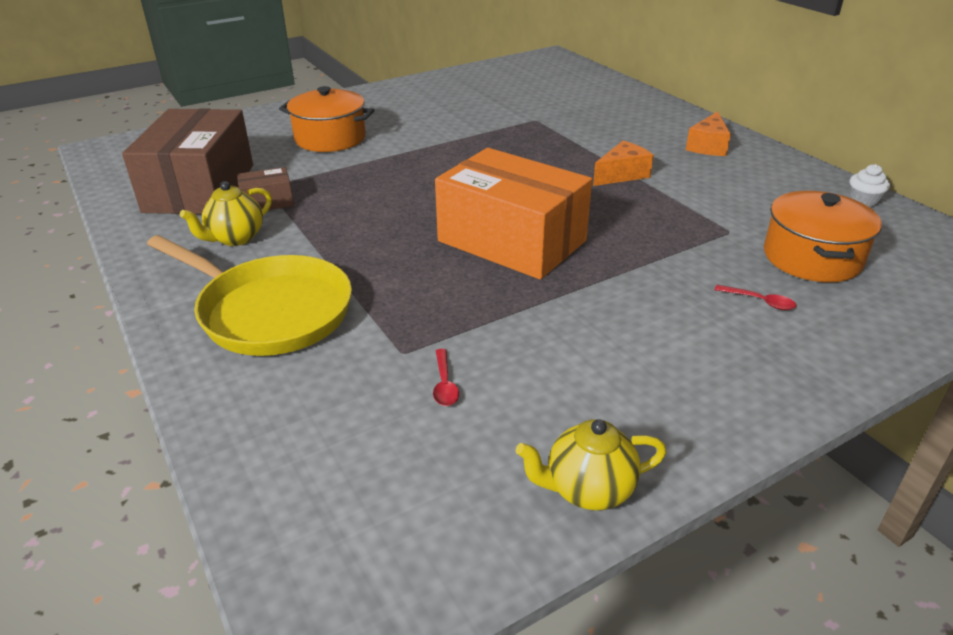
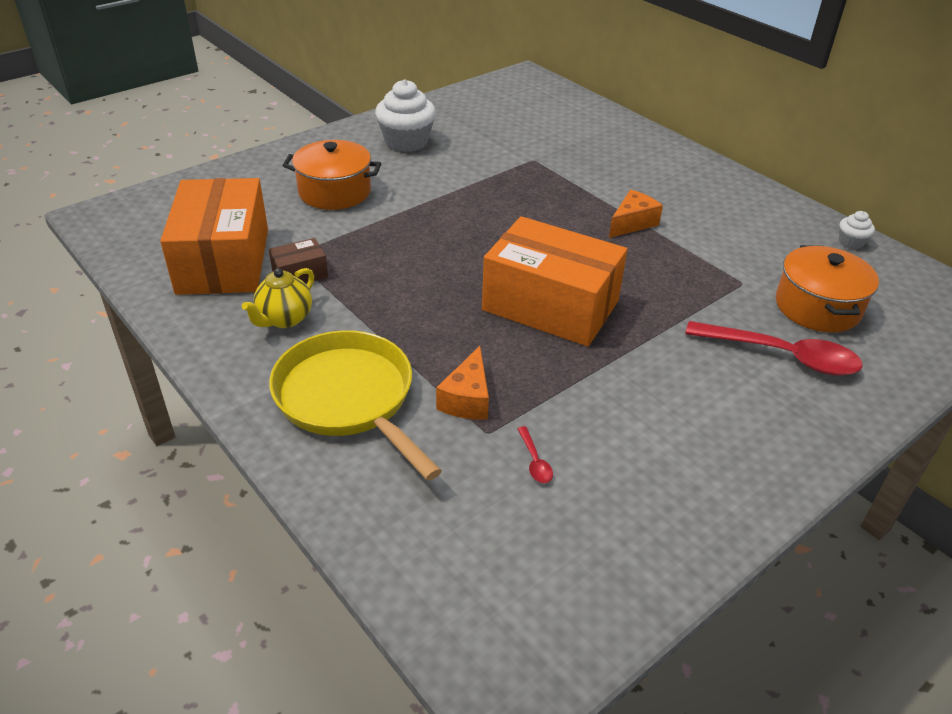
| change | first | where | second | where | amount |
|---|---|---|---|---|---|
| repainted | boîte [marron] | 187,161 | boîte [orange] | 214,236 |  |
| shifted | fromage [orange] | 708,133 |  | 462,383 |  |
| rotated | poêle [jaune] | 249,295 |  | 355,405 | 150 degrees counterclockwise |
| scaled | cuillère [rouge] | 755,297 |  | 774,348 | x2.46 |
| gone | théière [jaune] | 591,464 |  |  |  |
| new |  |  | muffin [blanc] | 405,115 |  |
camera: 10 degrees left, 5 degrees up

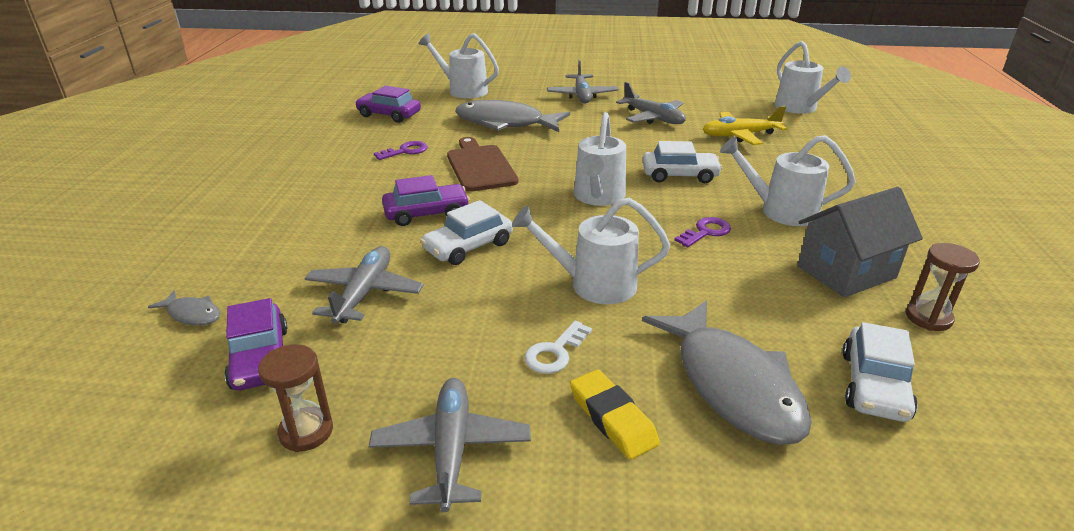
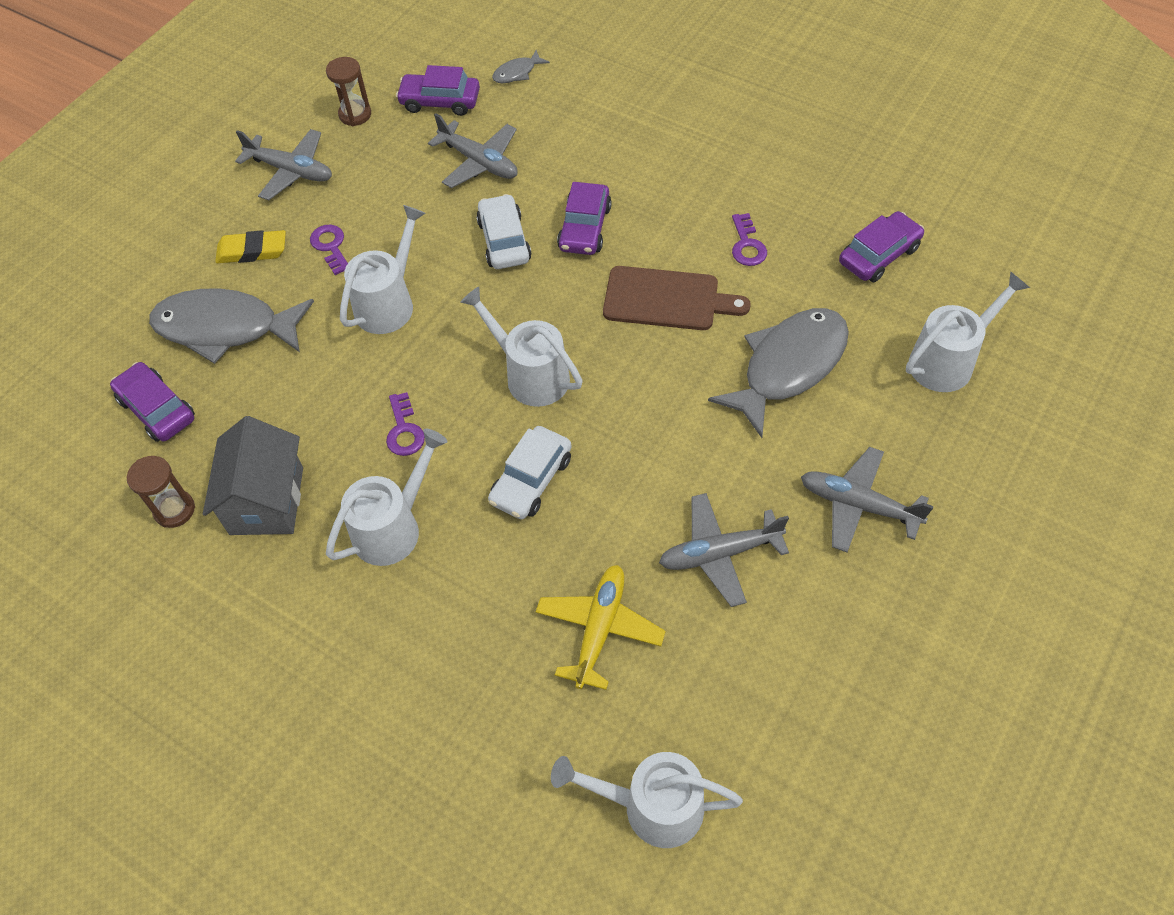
| change | first | where | second | where | amount |
|---|---|---|---|---|---|
| repainted | clé [blanc] | 558,347 | clé [violet] | 329,250 |  |
| repainted | voiture [blanc] | 880,372 | voiture [violet] | 152,402 |  |
camera: 120 degrees right, 25 degrees up

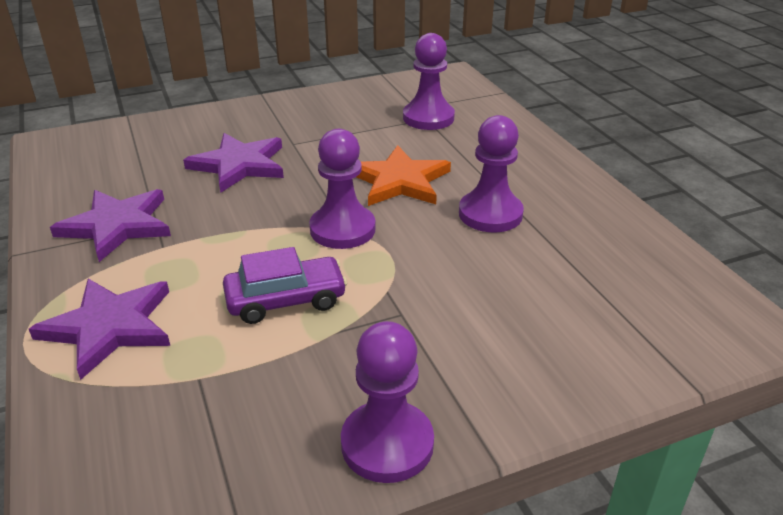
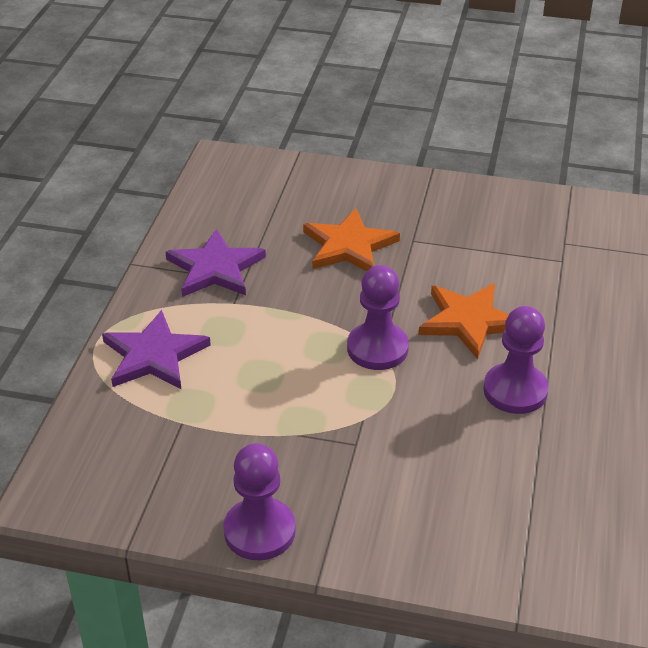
| change | first | where | second | where | amount |
|---|---|---|---|---|---|
| gone | pion [violet] | 429,81 |  |  |  |
| repainted | étoile [violet] | 233,162 | étoile [orange] | 351,239 |  |
| gone | voiture [violet] | 285,285 |  |  |  |
camera: 35 degrees right, 5 degrees up

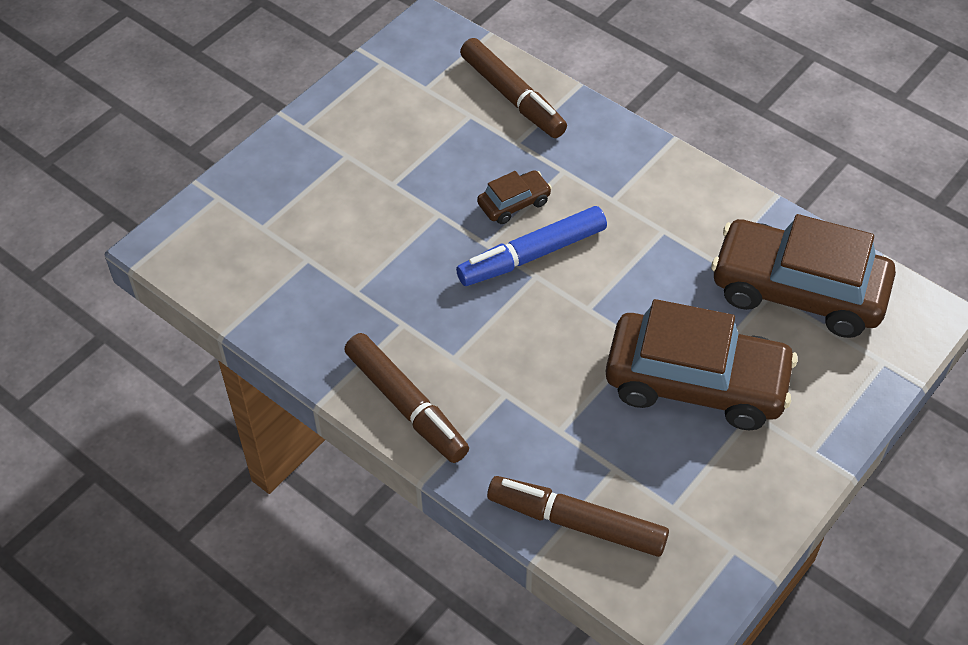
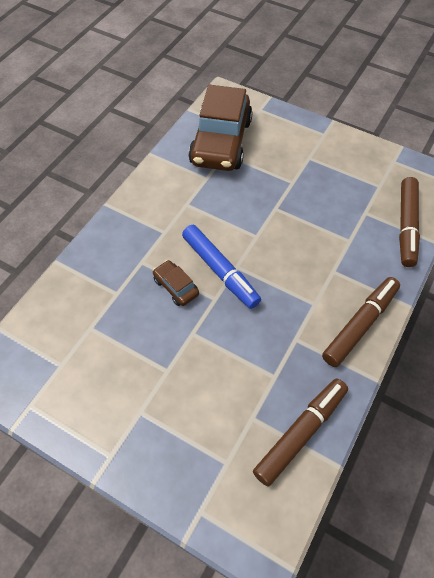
| change | first | where | second | where | amount |
|---|---|---|---|---|---|
| shifted | feutre [marron] | 513,88 |  | 300,432 |  |
| gone | voiture [marron] | 702,364 |  |  |  |
camera: 100 degrees left, 5 degrees up

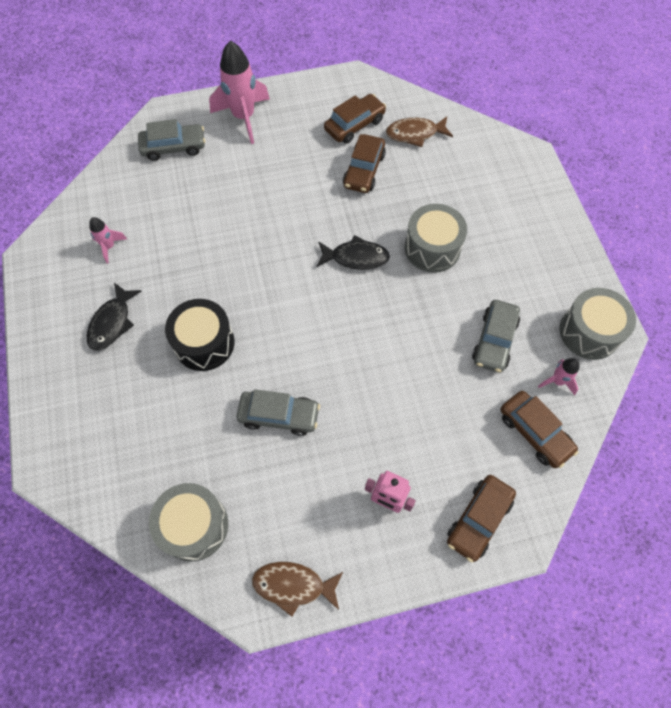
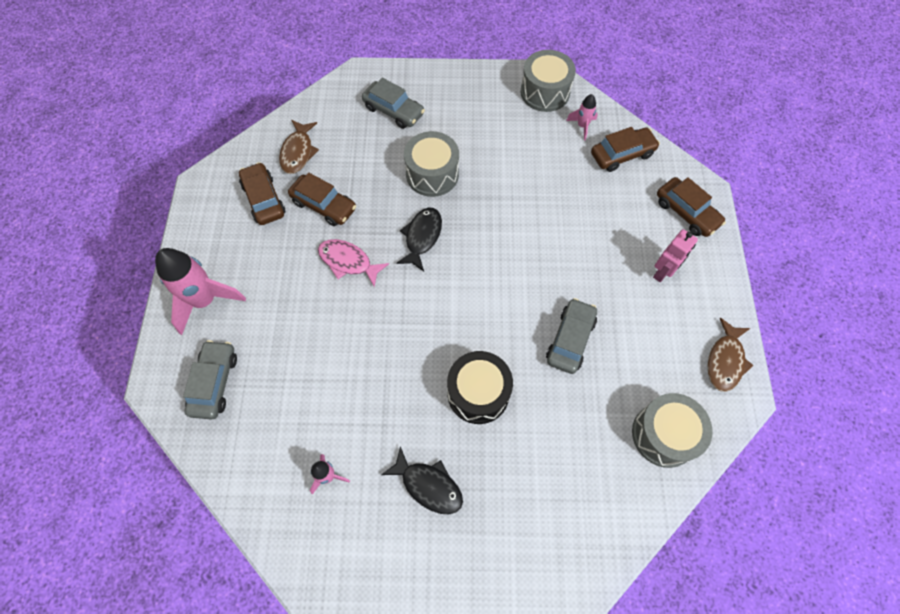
| change | first | where | second | where | amount |
|---|---|---|---|---|---|
| shifted | voiture [gris] | 496,336 |  | 393,103 |  |
| new |  |  | poisson [rose] | 353,263 |  |
camera: 75 degrees left, 0 degrees up

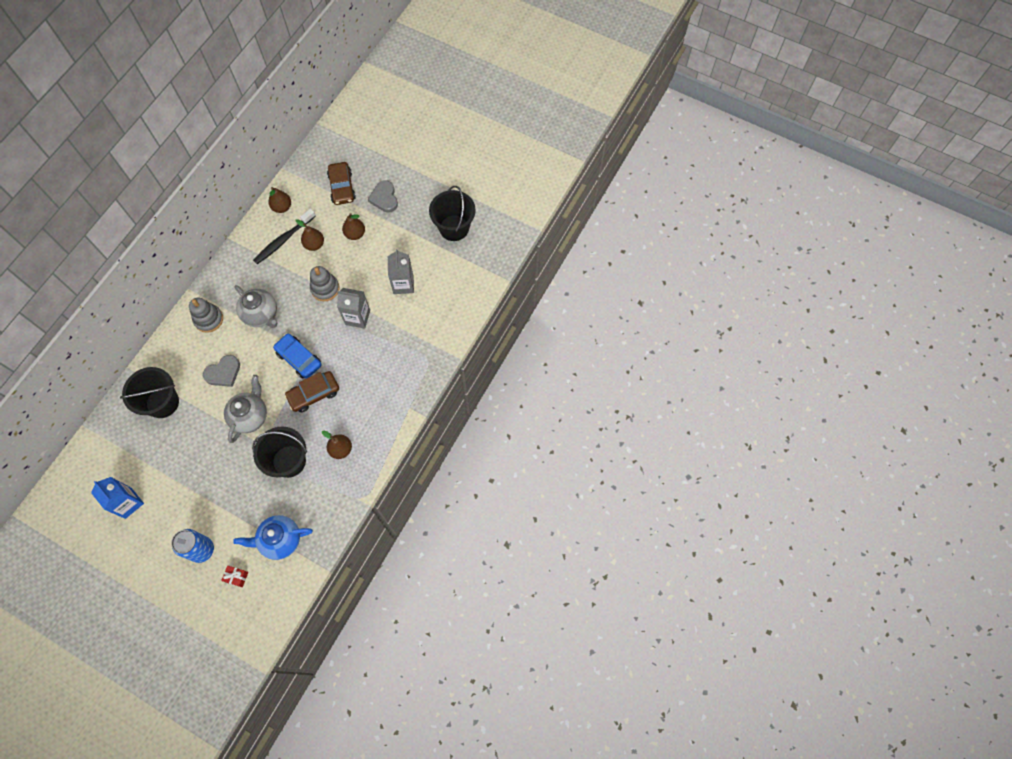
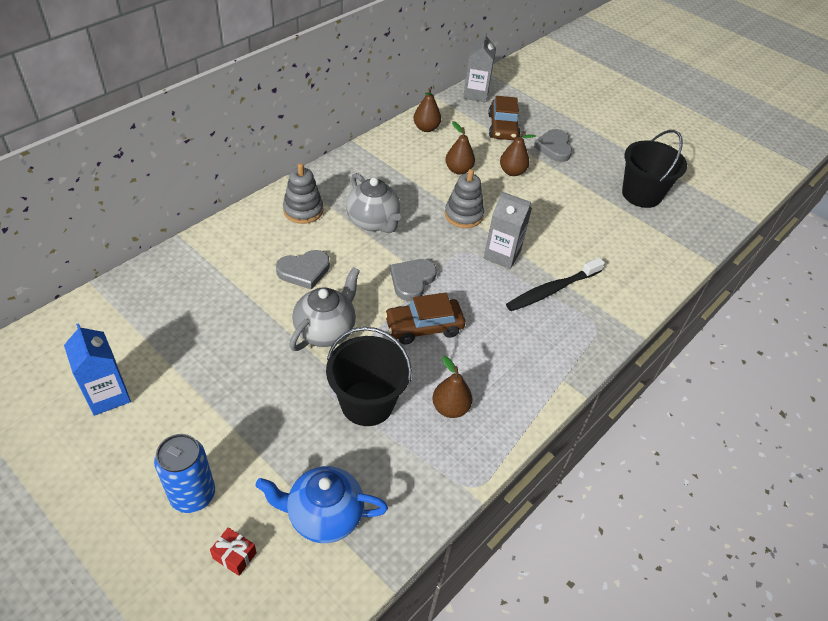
| change | first | where | second | where | amount |
|---|---|---|---|---|---|
| shifted | brosse à dents [noir] | 284,236 |  | 555,284 |  |
| shifted | brique de lait [gris] | 401,271 |  | 479,67 |  |
| swapped | voiture [bleu] | 297,356 | cœur [gris] | 413,280 |  |
| gone | seau [noir] | 149,392 |  |  |  |
camera: 10 degrees right, 20 degrees down

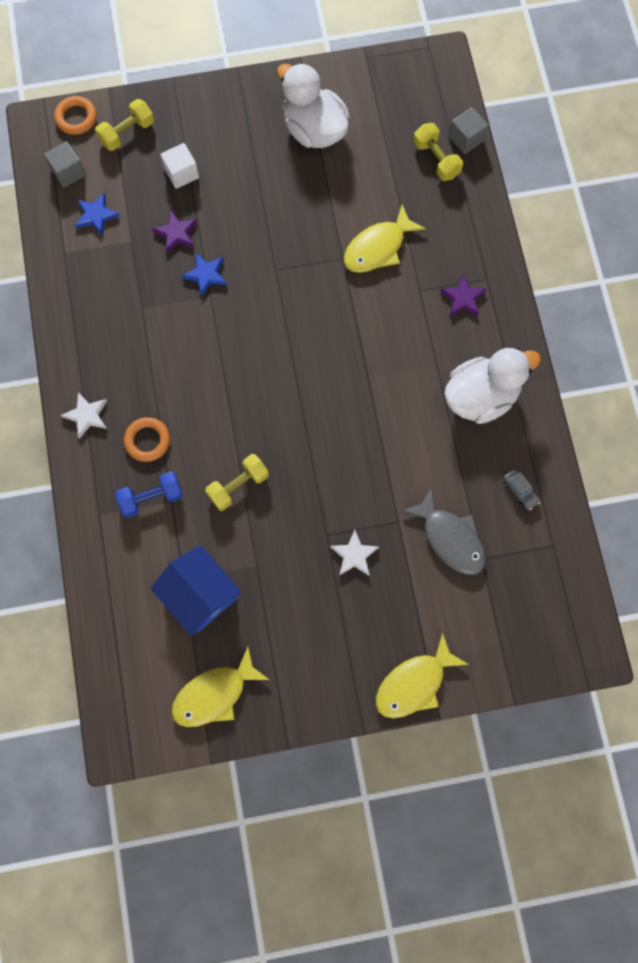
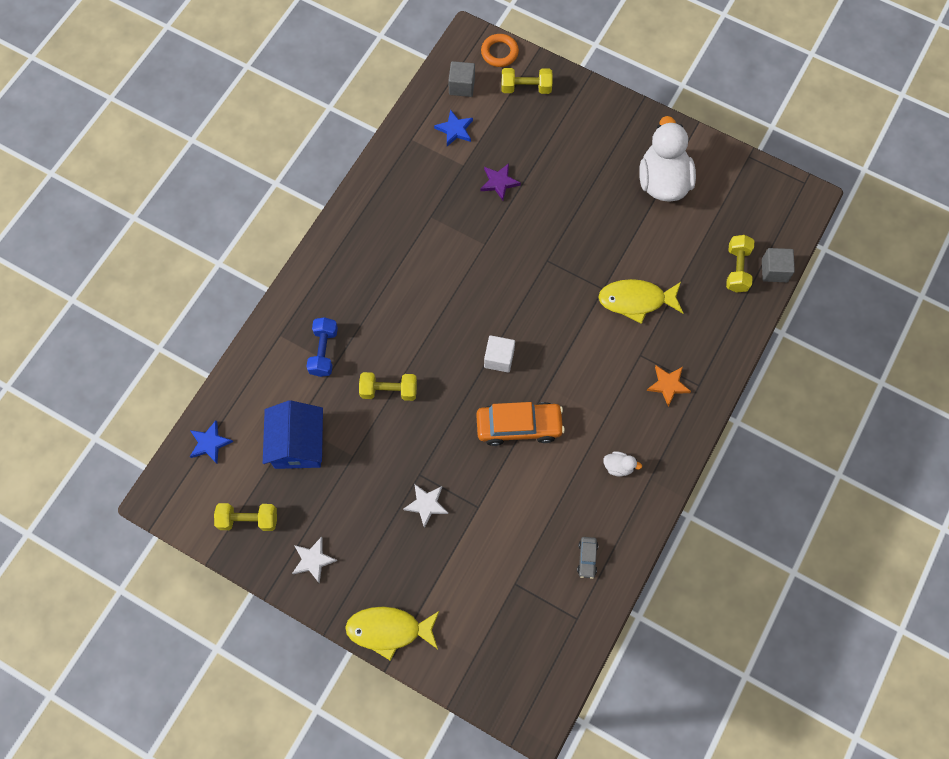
| change | first | where | second | where | amount |
|---|---|---|---|---|---|
| shifted | cube [blanc] | 179,166 |  | 499,354 |  |
| shifted | étoile [bleu] | 204,274 |  | 211,442 |  |
| repainted | étoile [violet] | 463,295 | étoile [orange] | 669,386 |  |
| scaled | canard [blanc] | 492,385 |  | 622,464 | x0.41 |
| shifted | étoile [blanc] | 84,415 |  | 314,560 |  |
| gone | anneau [orange] | 147,439 |  |  |  |
| rotated | haltère [bleu] | 149,494 |  | 322,347 | 75 degrees clockwise |
| gone | poisson [gris] | 444,531 |  |  |  |
| swapped | poisson [jaune] | 220,687 | haltère [jaune] | 245,517 |  |
| new |  |  | voiture [orange] | 520,424 |  |
camera: 40 degrees right, 5 degrees down

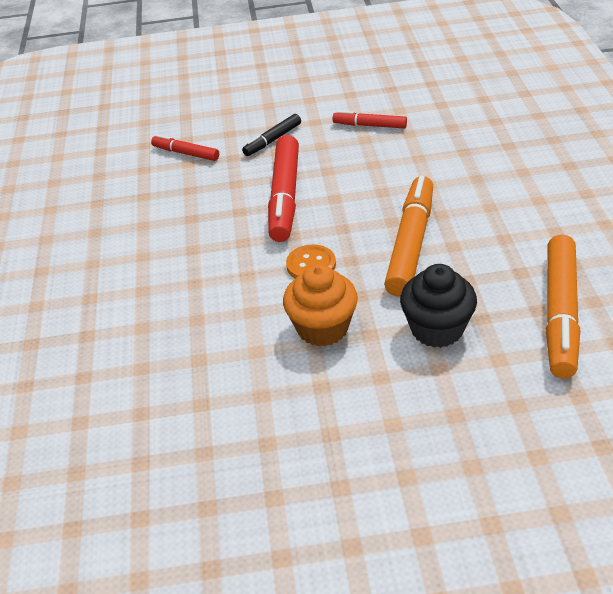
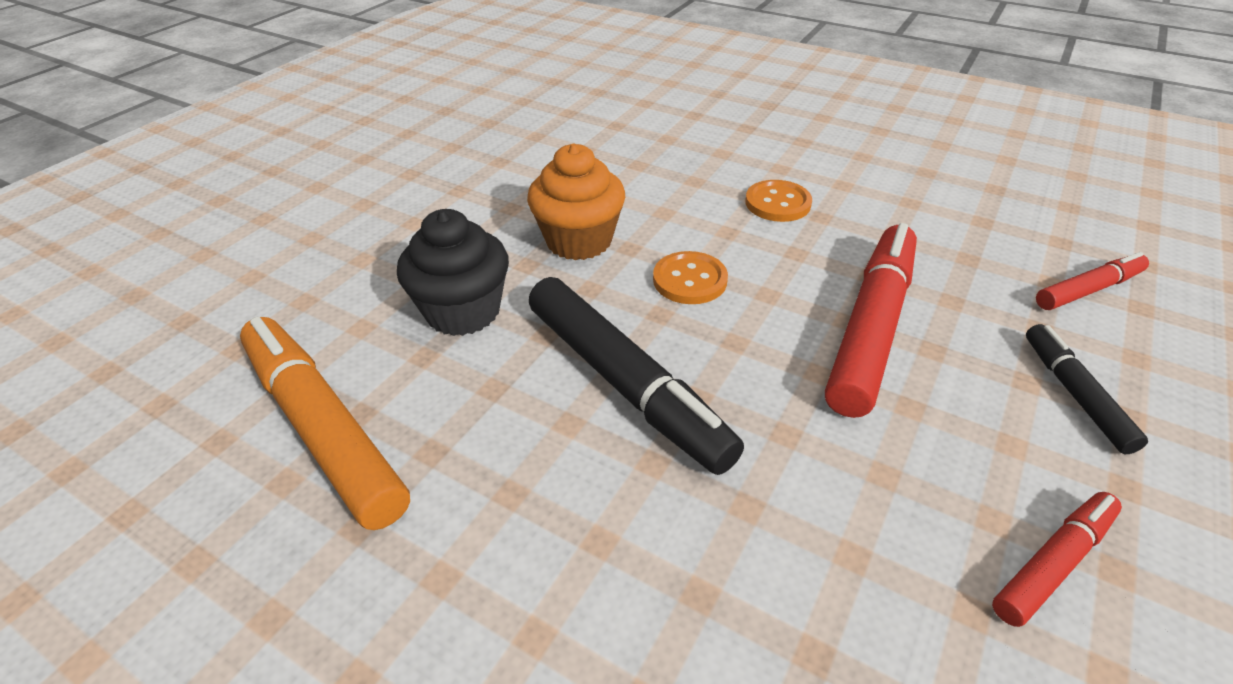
| change | first | where | second | where | amount |
|---|---|---|---|---|---|
| rotated | feutre [rouge] | 283,188 |  | 871,320 | 75 degrees clockwise |
| repainted | feutre [orange] | 408,236 | feutre [noir] | 636,376 |  |
| new |  |  | bouton [orange] | 778,201 |  |
camera: 125 degrees right, 0 degrees up

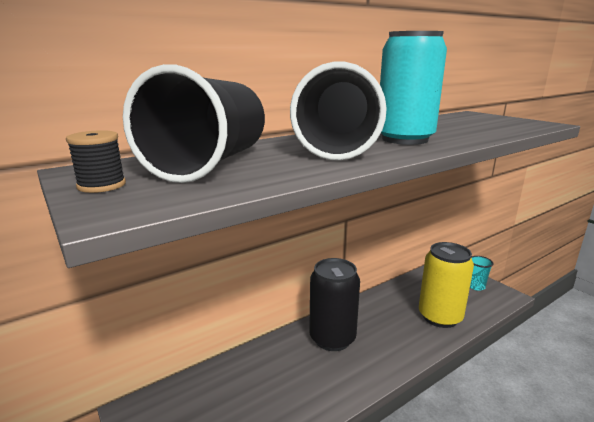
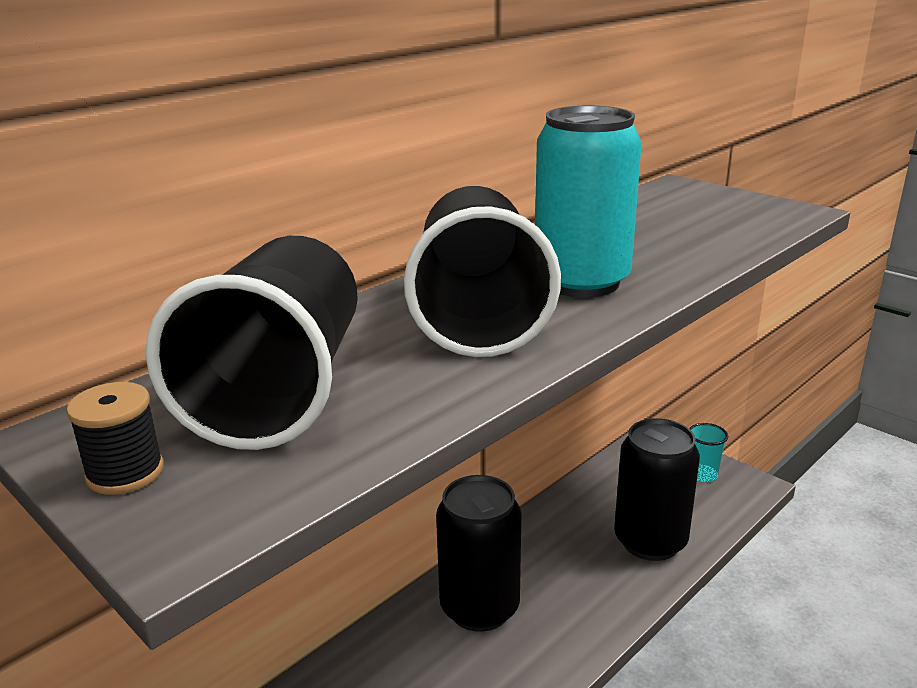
| change | first | where | second | where | amount |
|---|---|---|---|---|---|
| repainted | canette [jaune] | 446,285 | canette [noir] | 657,489 |  |
camera: 10 degrees left, 5 degrees up

